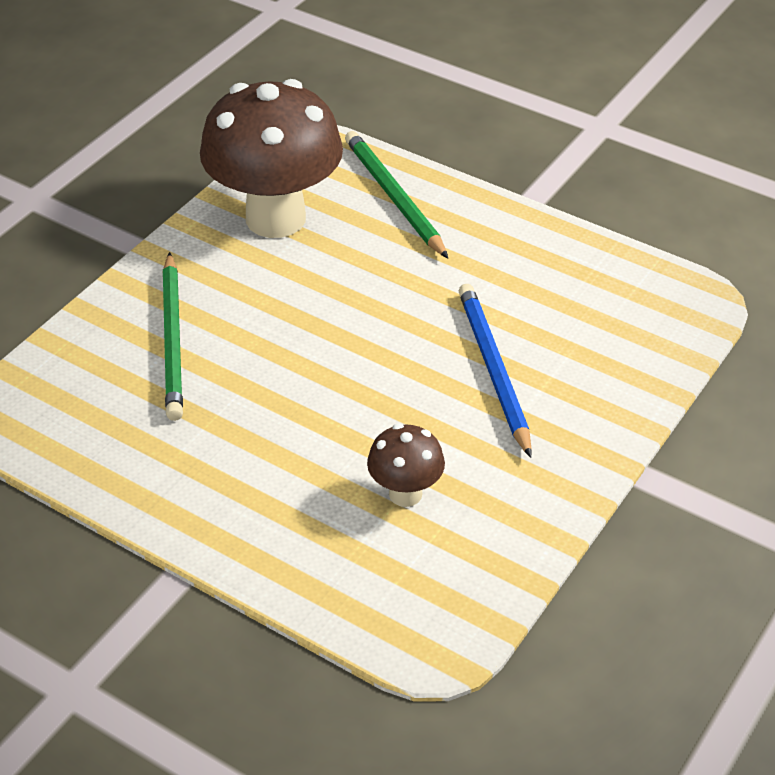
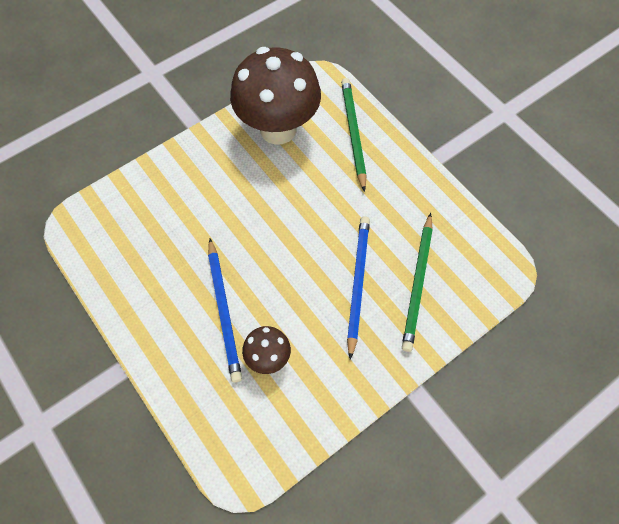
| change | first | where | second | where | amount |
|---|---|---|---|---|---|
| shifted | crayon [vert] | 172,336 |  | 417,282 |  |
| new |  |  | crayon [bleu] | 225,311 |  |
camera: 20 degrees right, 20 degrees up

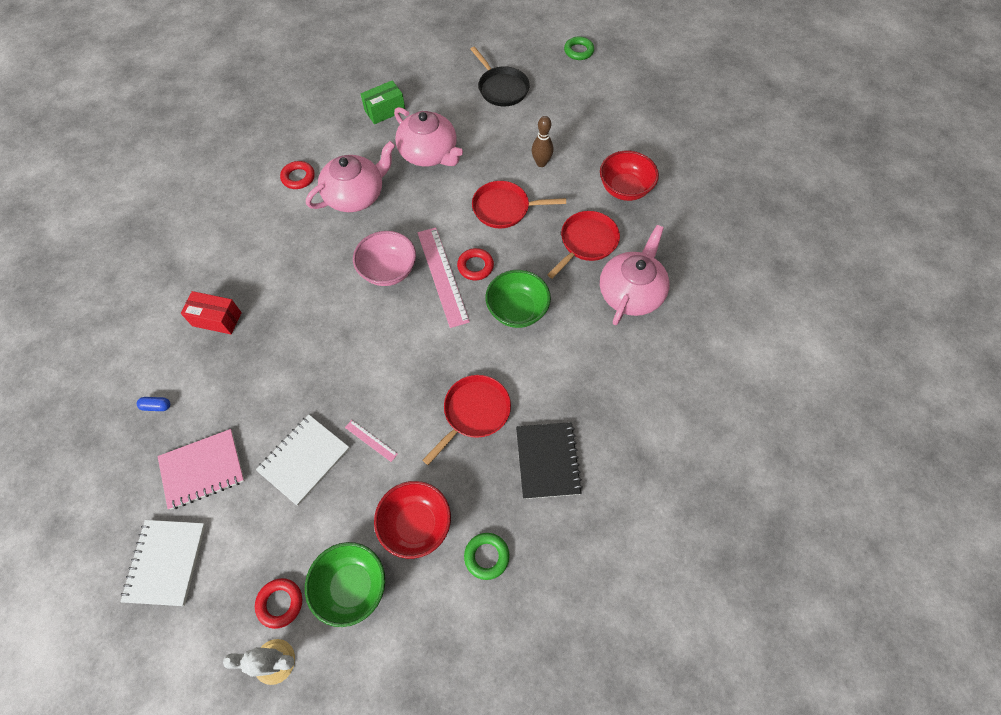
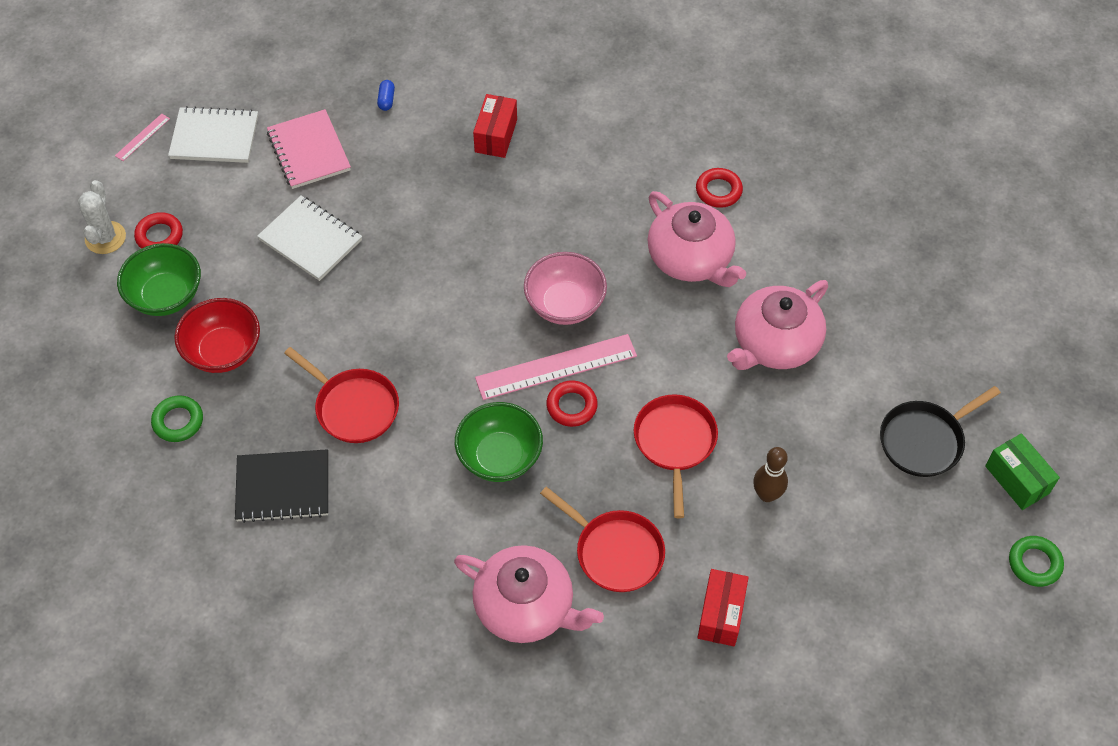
| change | first | where | second | where | amount |
|---|---|---|---|---|---|
| shifted | boîte [vert] | 383,102 |  | 1022,471 |  |
| swapped | bol [rouge] | 629,176 | boîte [rouge] | 723,607 |  |
| shifted | règle [rose] | 371,441 |  | 142,137 |  |
camera: 90 degrees right, 5 degrees down

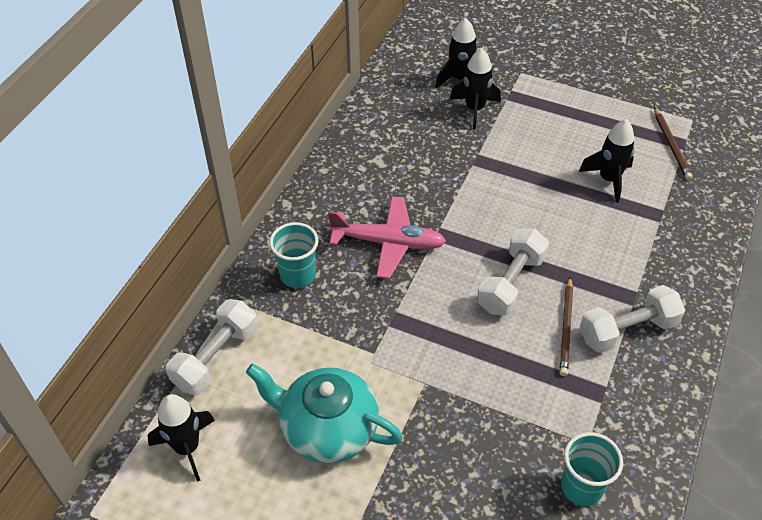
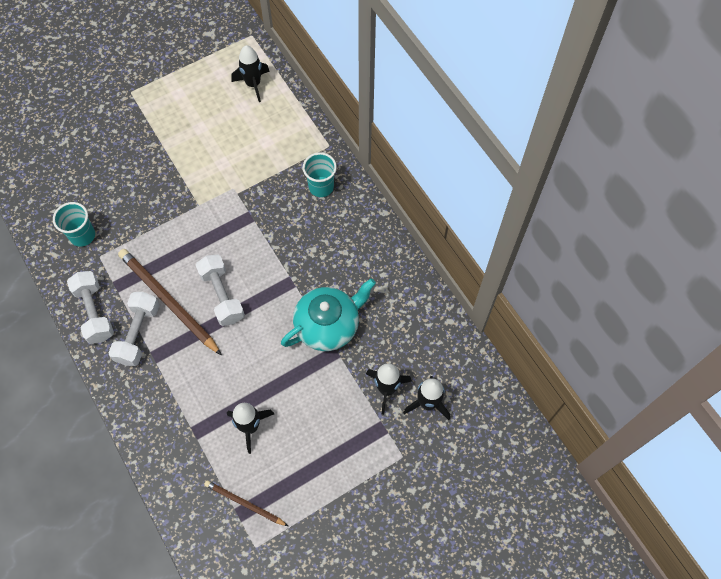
| change | first | where | second | where | amount |
|---|---|---|---|---|---|
| gone | avion [rose] | 387,237 |  |  |  |
| scaled | crayon [marron] | 566,326 |  | 170,302 | x1.82 |
| shifted | haltère [blanc] | 212,347 |  | 90,307 |  |
| shifted | théière [turquoise] | 324,413 |  | 328,314 |  |
camera: 125 degrees right, 15 degrees up

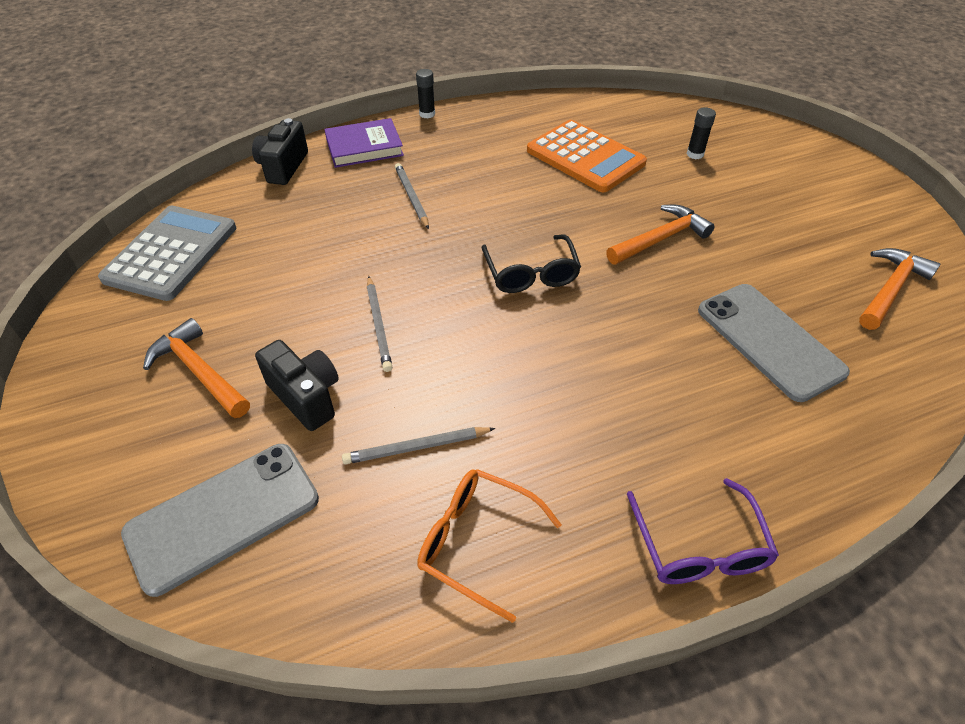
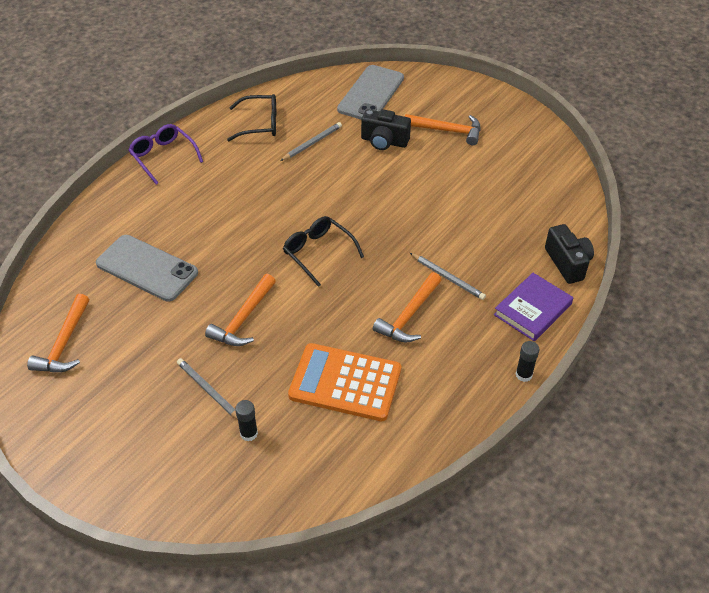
| change | first | where | second | where | amount |
|---|---|---|---|---|---|
| gone | calculatrice [gris] | 167,253 |  |  |  |
| shifted | crayon [gris] | 379,324 |  | 207,389 |  |
| repainted | lunettes [orange] | 489,546 | lunettes [noir] | 251,117 |  |
| new |  |  | marteau [orange] | 407,307 |  |
camera: 150 degrees right, 0 degrees up

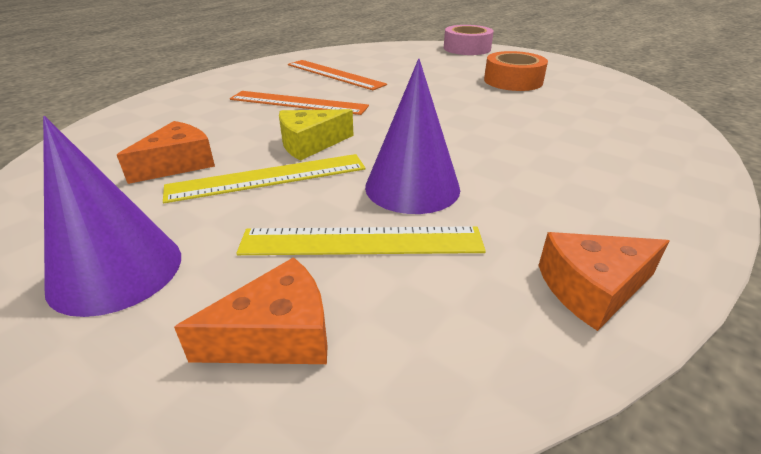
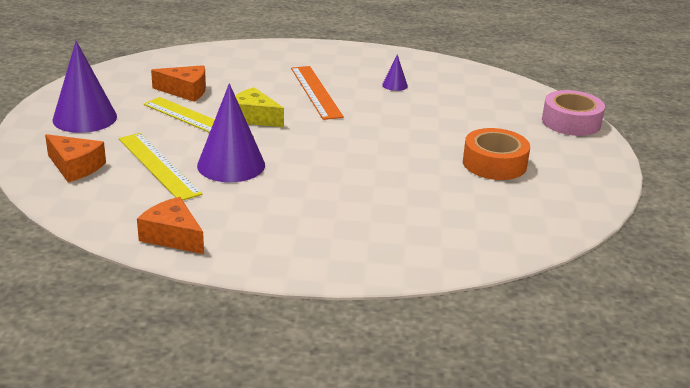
| change | first | where | second | where | amount |
|---|---|---|---|---|---|
| swapped | règle [orange] | 337,75 | cône [violet] | 395,72 |  |
camera: 55 degrees right, 5 degrees down

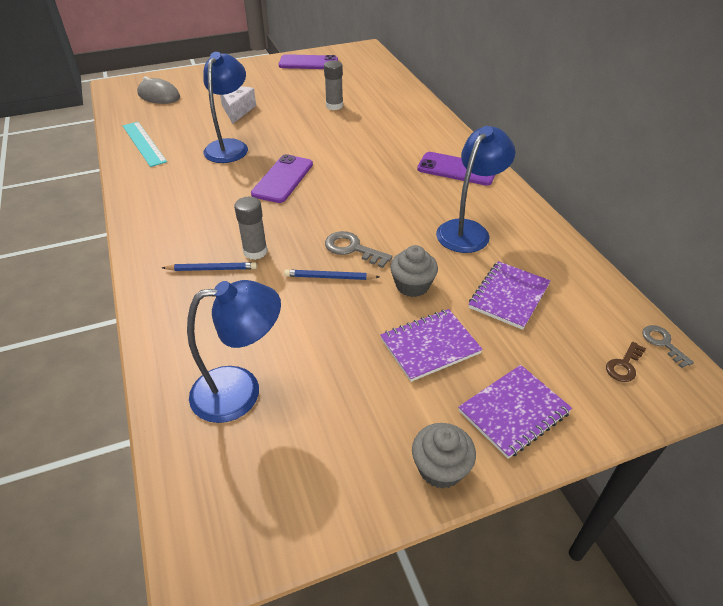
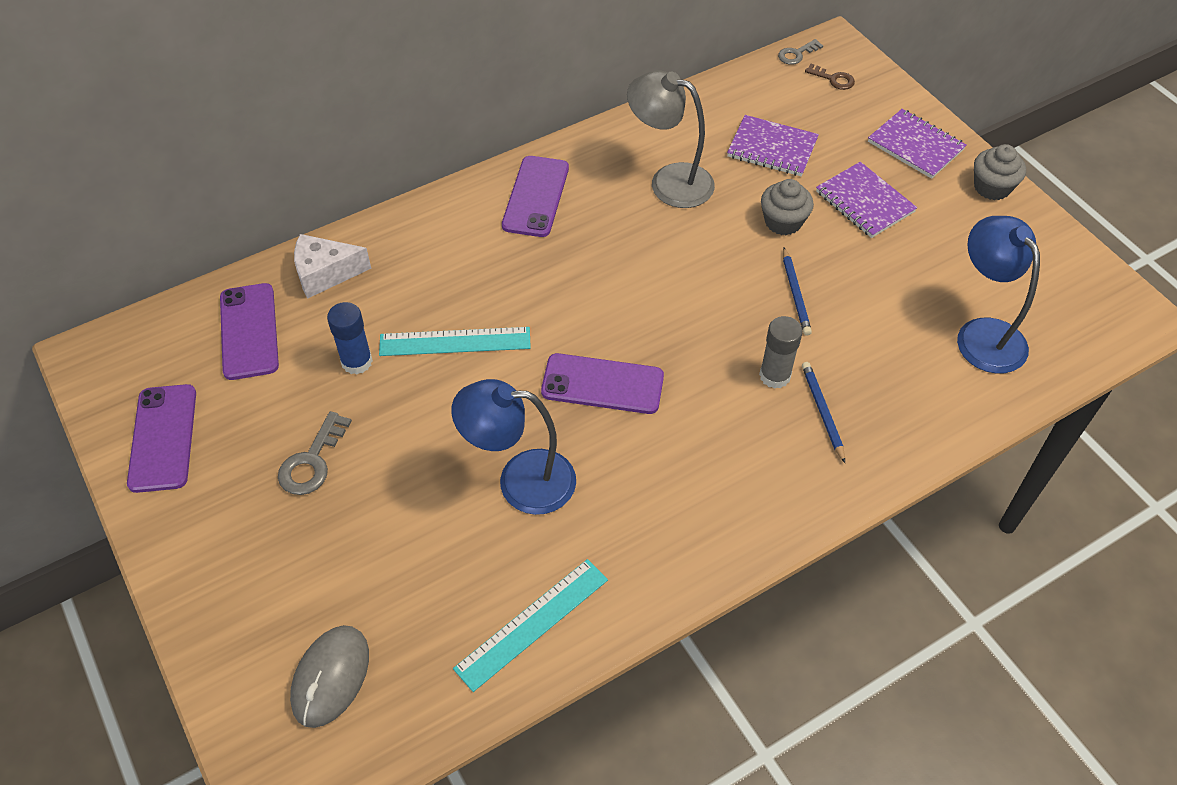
| change | first | where | second | where | amount |
|---|---|---|---|---|---|
| repainted | bâton de colle [gris] | 333,85 | bâton de colle [bleu] | 350,338 |  |
| shifted | fromage [blanc] | 238,105 |  | 332,266 |  |
| repainted | lampe [bleu] | 475,189 | lampe [gris] | 671,139 |  |
| shifted | clé [gris] | 359,249 |  | 315,453 |  |
| new |  |  | téléphone [violet] | 249,331 |  |
| new |  |  | règle [turquoise] | 455,341 |  |
camera: 100 degrees left, 10 degrees up

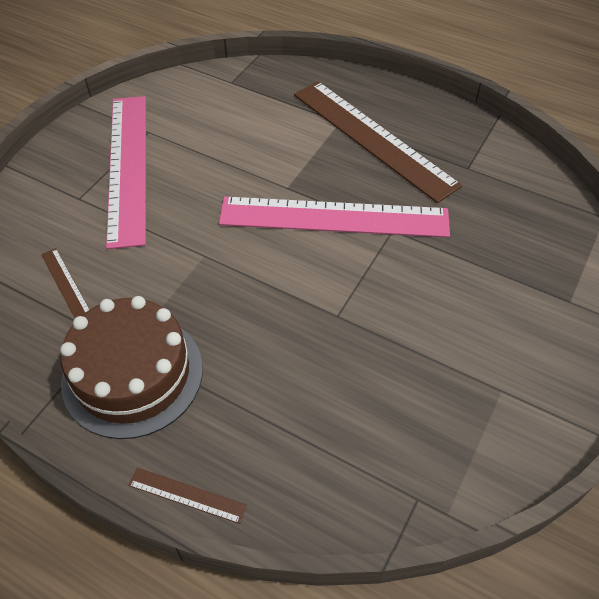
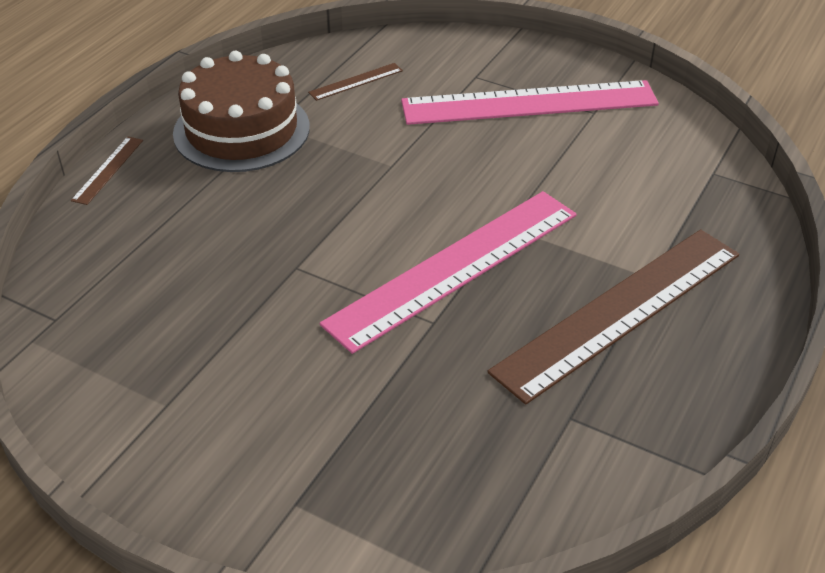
| change | first | where | second | where | amount |
|---|---|---|---|---|---|
| rotated | règle [rose] | 334,217 |  | 448,272 | 45 degrees clockwise |
camera: 90 degrees right, 10 degrees down

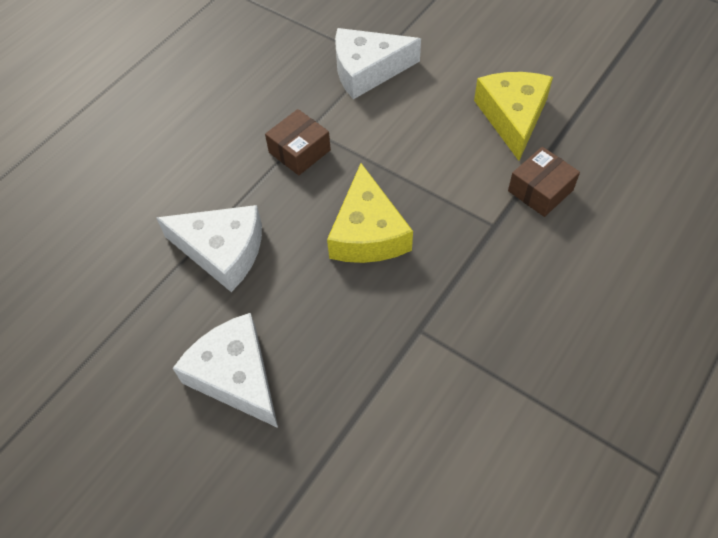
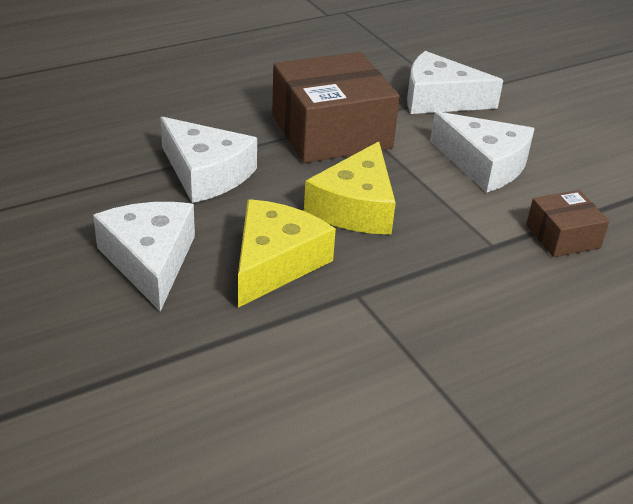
| change | first | where | second | where | amount |
|---|---|---|---|---|---|
| shifted | fromage [jaune] | 513,116 |  | 287,253 |  |
| scaled | boîte [marron] | 298,142 |  | 336,107 | x1.99 |
| new |  |  | fromage [blanc] | 482,152 |  |
camera: 20 degrees right, 20 degrees down

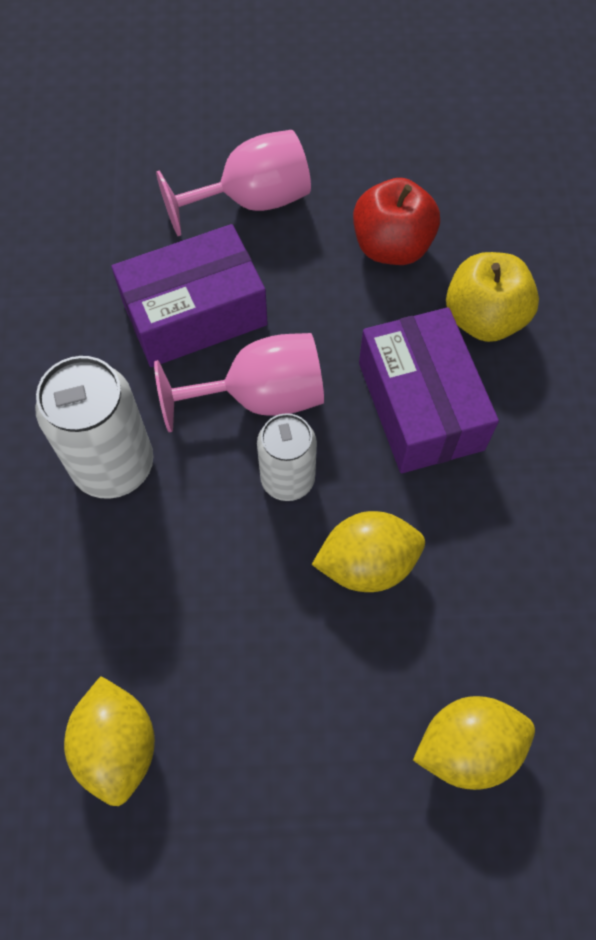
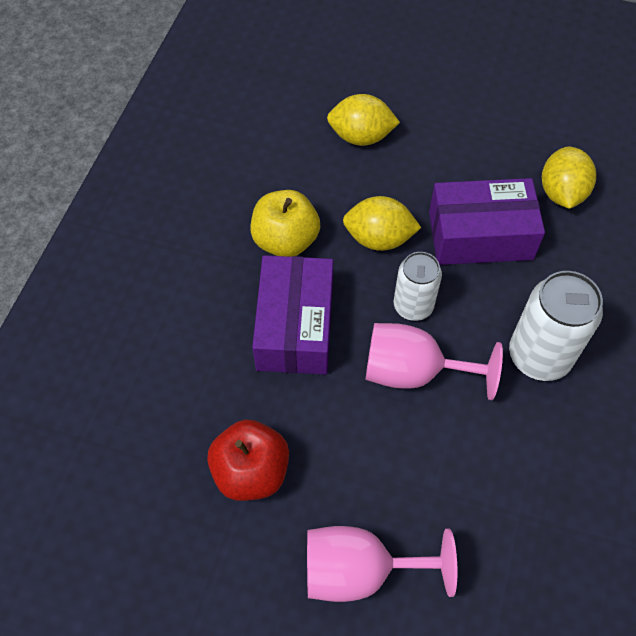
| change | first | where | second | where | amount |
|---|---|---|---|---|---|
| shifted | boîte [violet] | 190,295 |  | 487,221 |  |
| shifted | pomme [jaune] | 492,297 |  | 285,223 |  |
camera: 160 degrees left, 5 degrees down

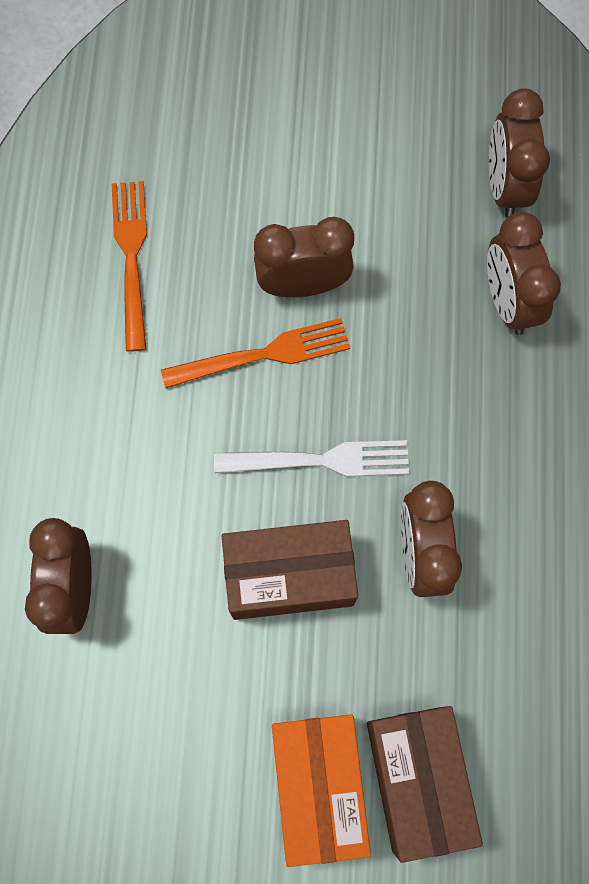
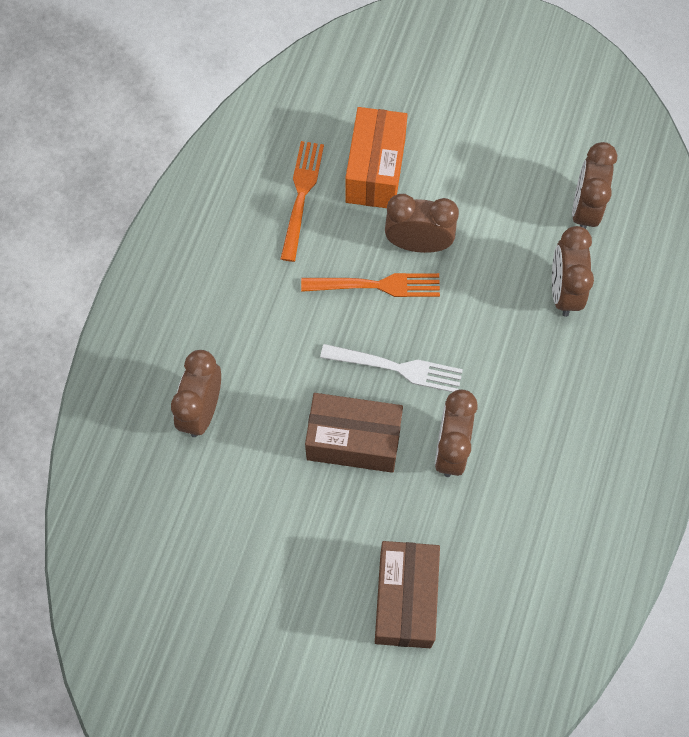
| change | first | where | second | where | amount |
|---|---|---|---|---|---|
| shifted | boîte [orange] | 321,790 |  | 376,157 |  |
camera: 15 degrees right, 5 degrees down

